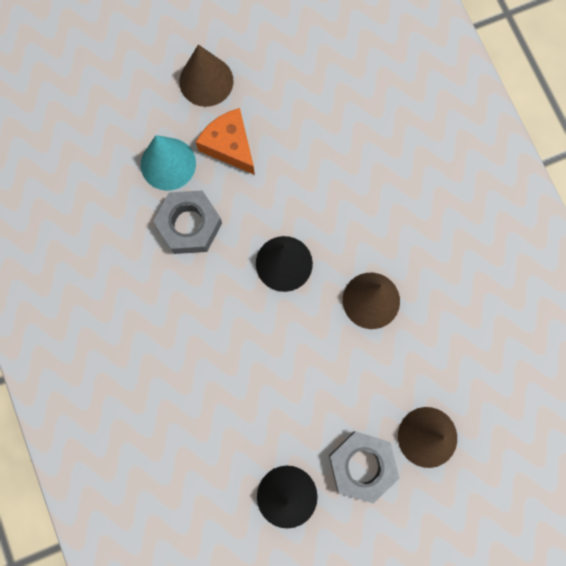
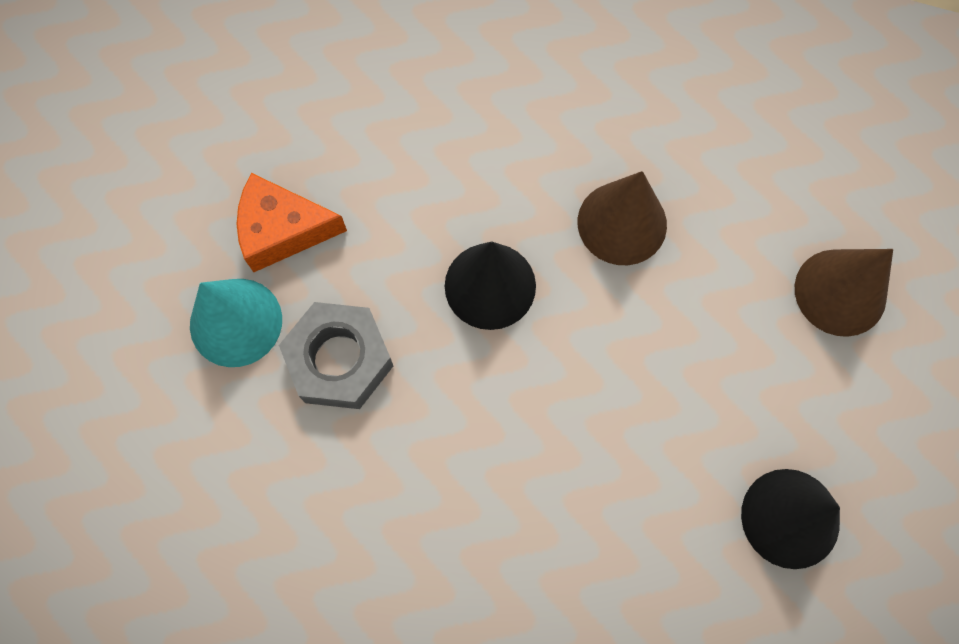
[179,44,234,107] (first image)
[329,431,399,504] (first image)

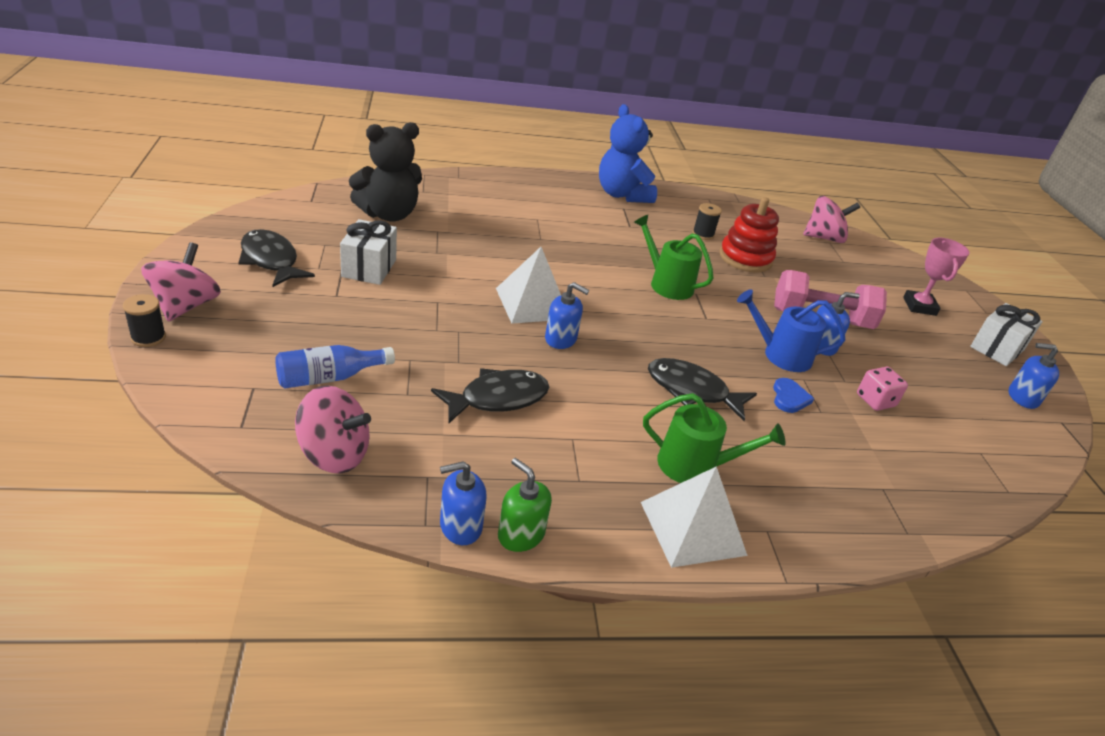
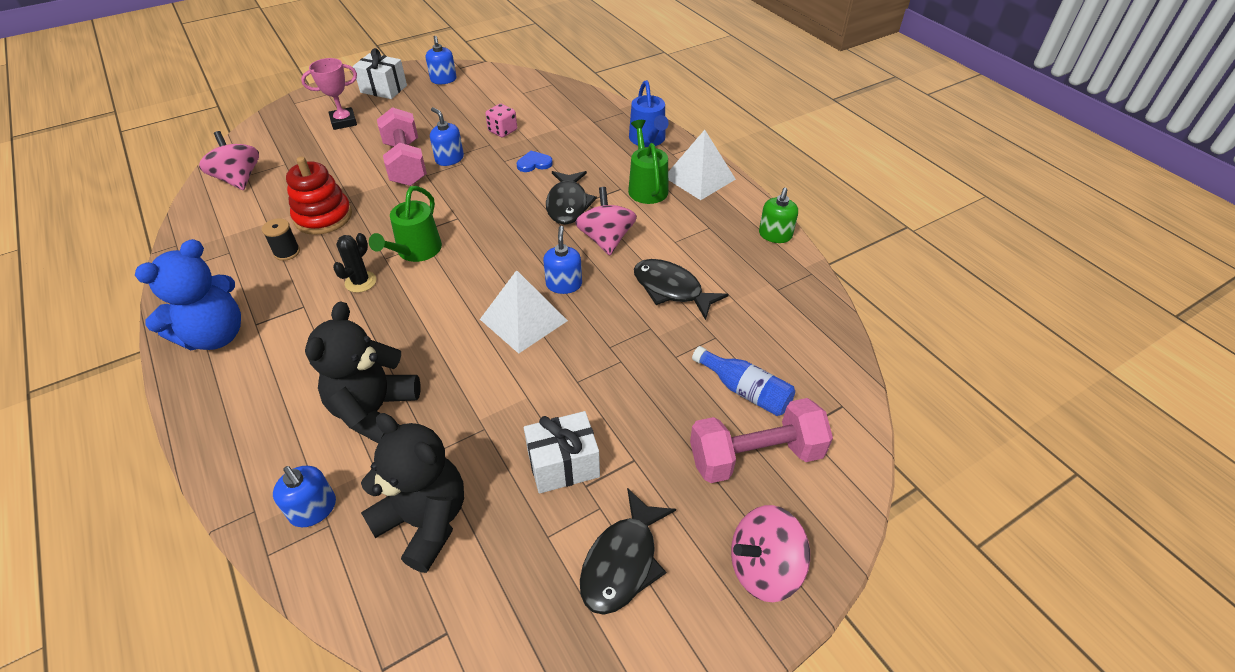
[273,466,336,527]
[305,301,420,444]
[333,233,376,293]
[575,187,637,255]
[629,80,669,147]
[690,398,833,483]
[123,294,166,347] (first image)

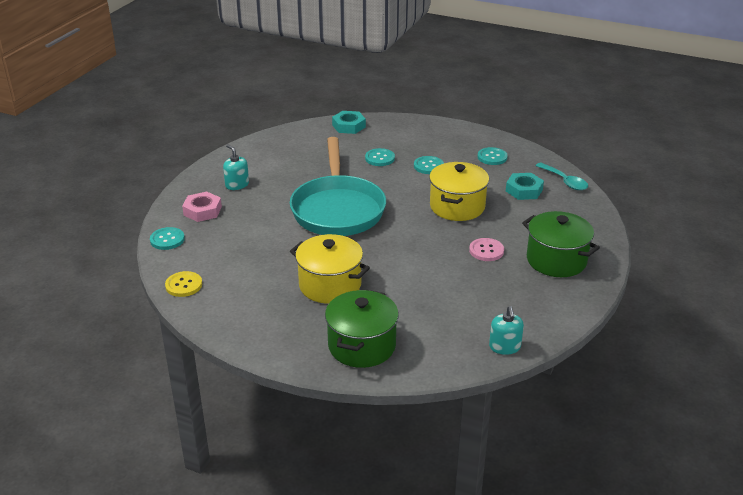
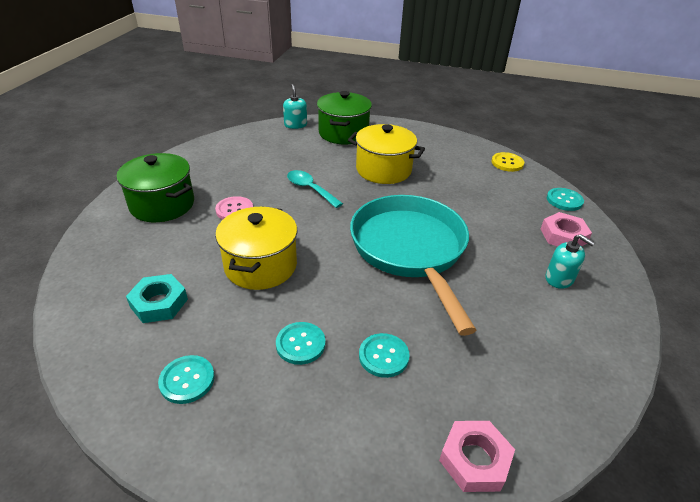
[283,84,307,129]
[287,170,343,208]
[439,421,515,492]

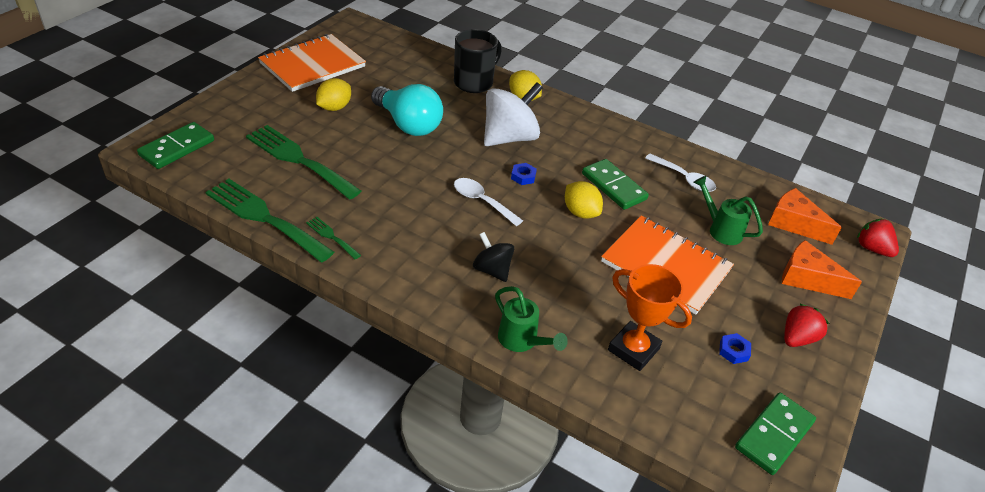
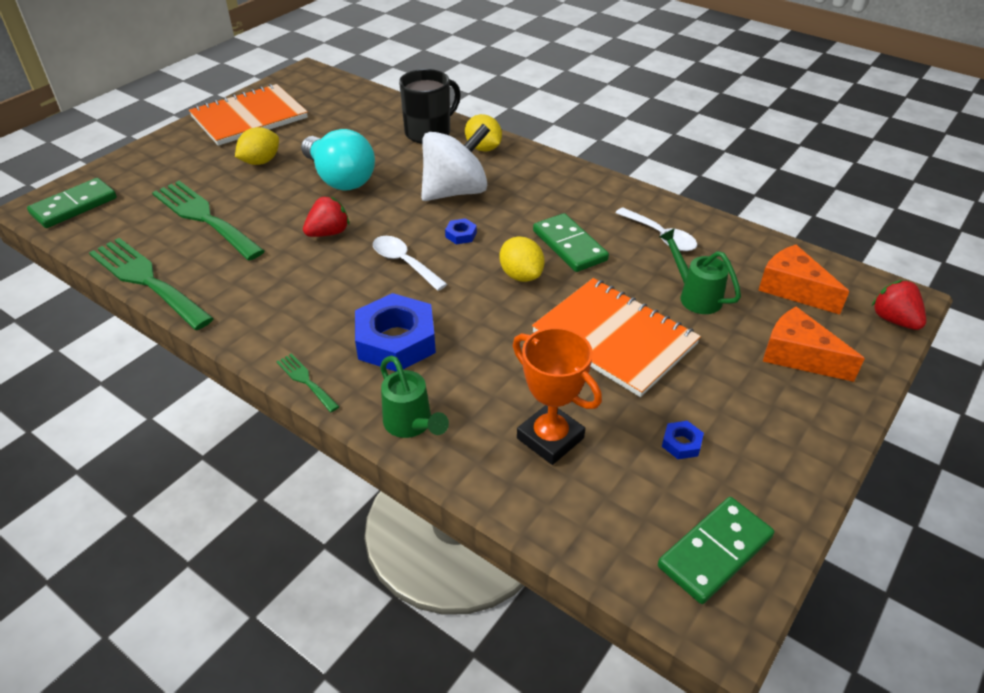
[276,354,339,412]
[303,196,349,237]
[355,293,436,371]

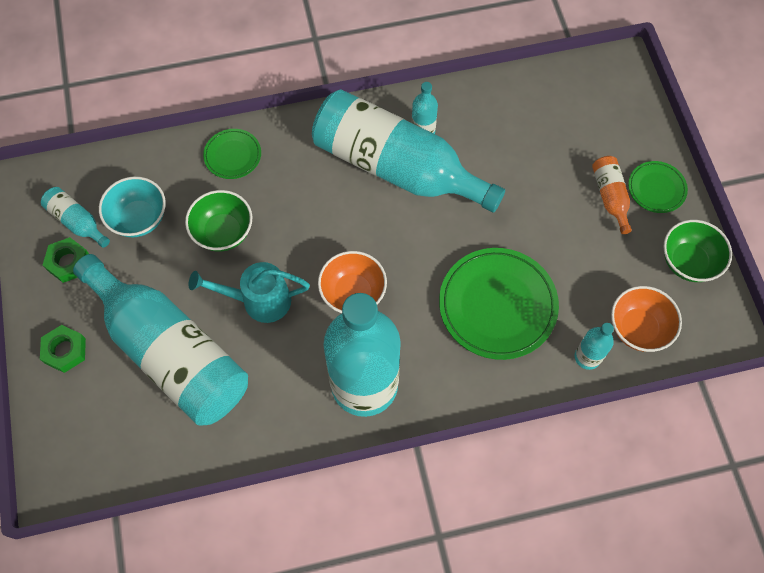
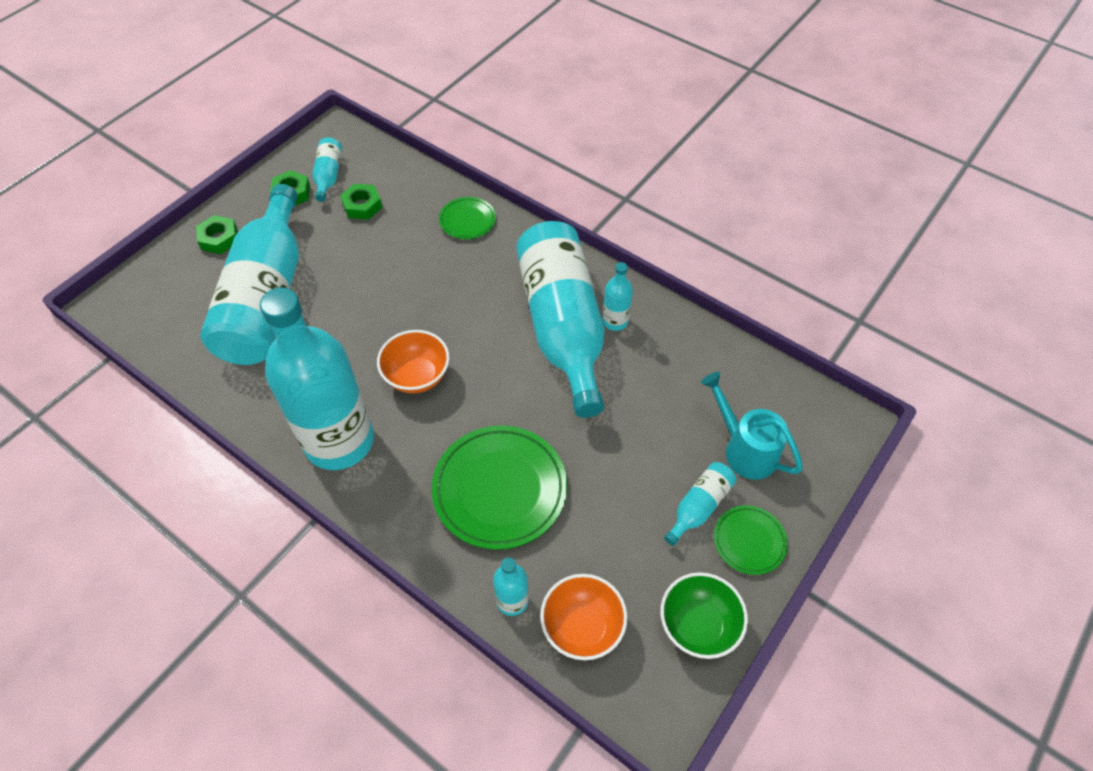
[340,184,382,220]
[664,462,736,546]
[701,372,803,480]
[185,190,252,252] (first image)

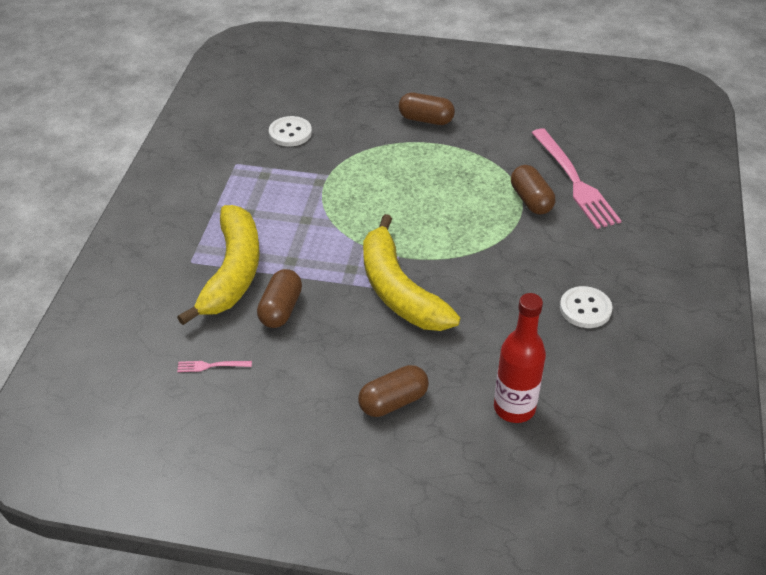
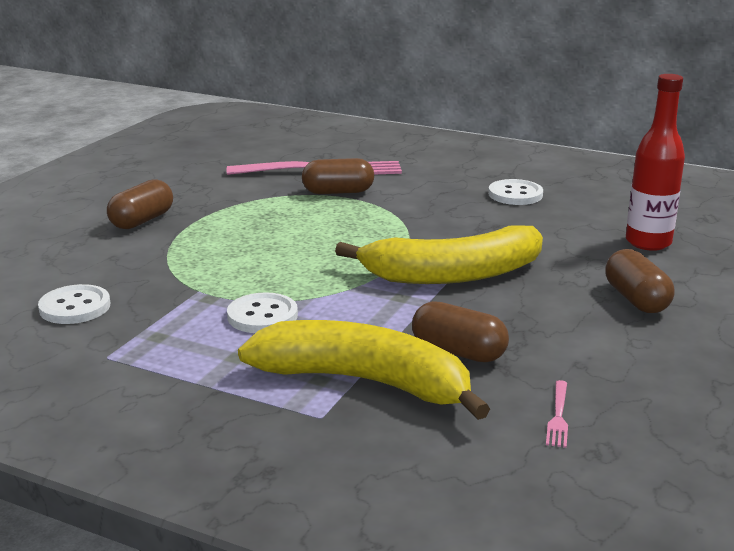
[227,292,298,333]

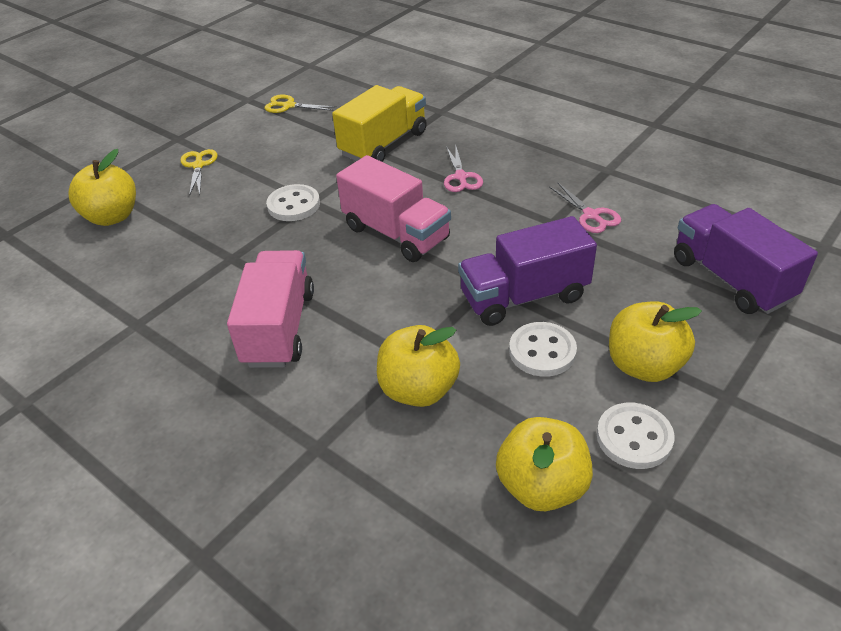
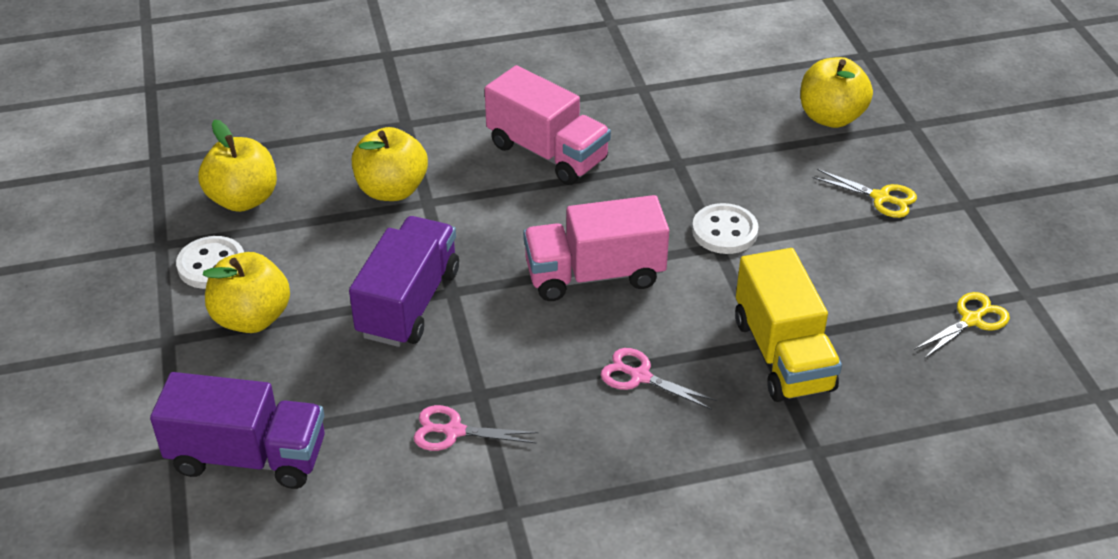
[509,322,577,377] (first image)

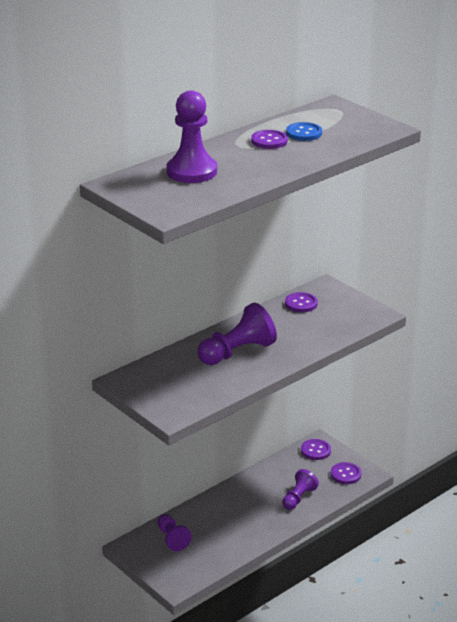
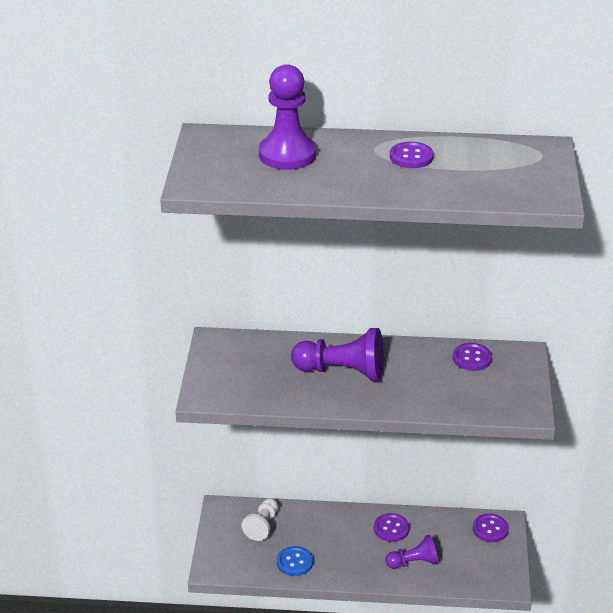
[242,498,278,541]
[277,546,313,576]
[374,513,409,542]

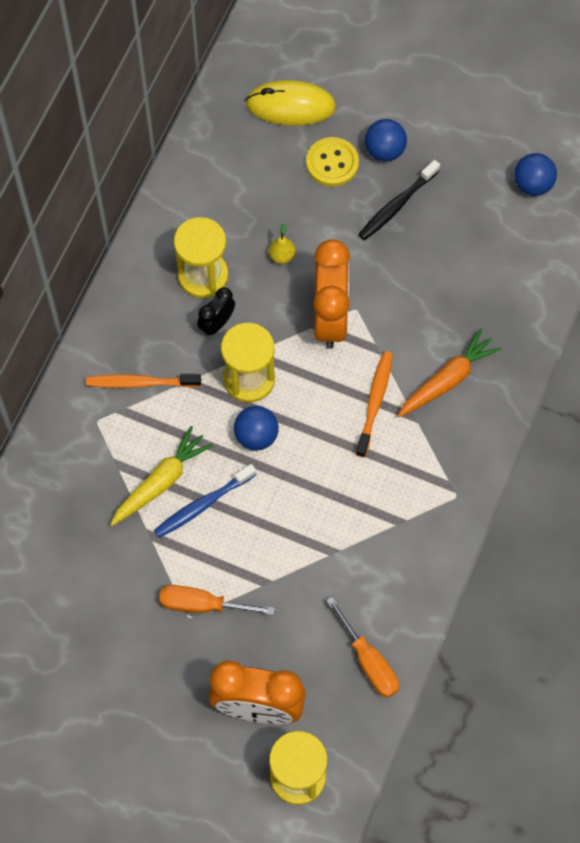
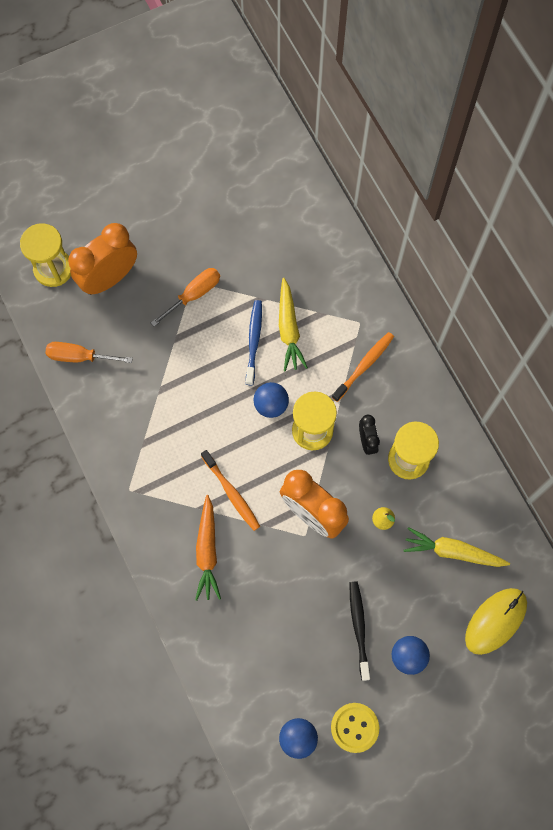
[331,703,379,753]
[403,527,510,567]

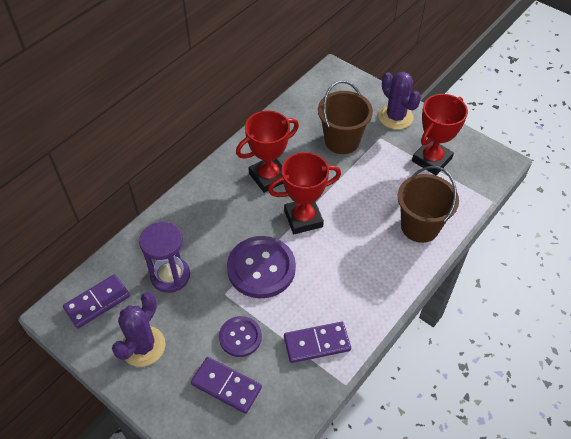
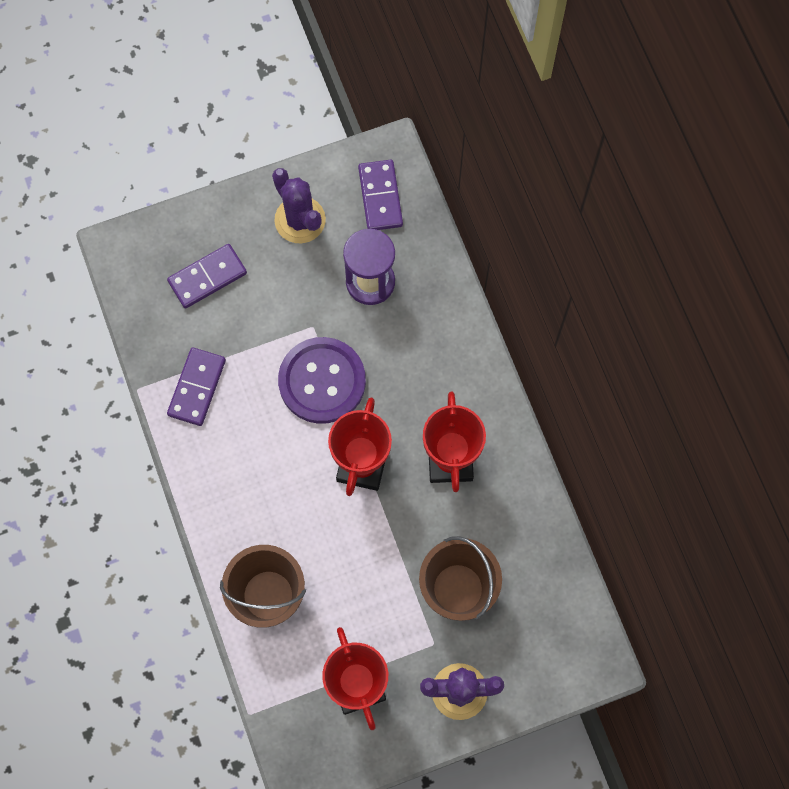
[219,316,262,357] (first image)

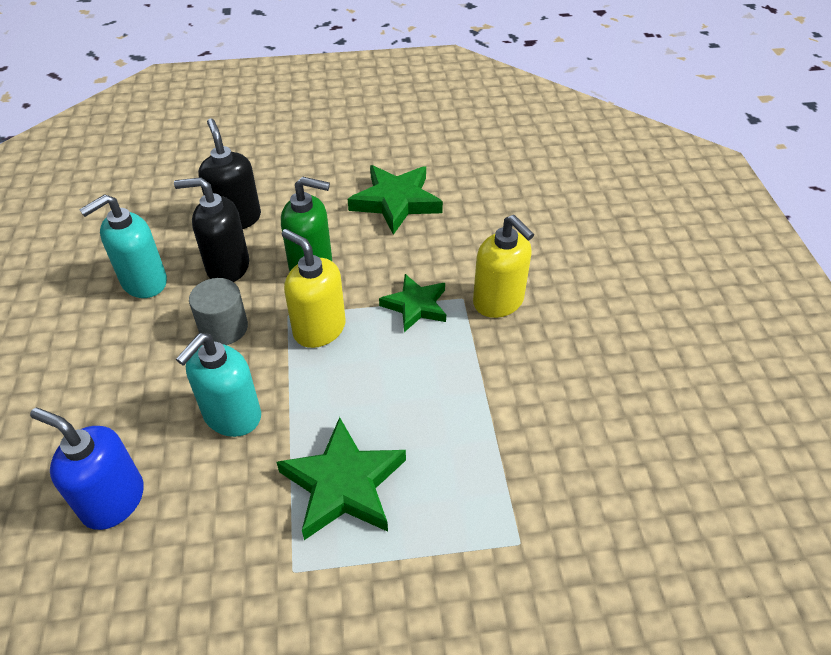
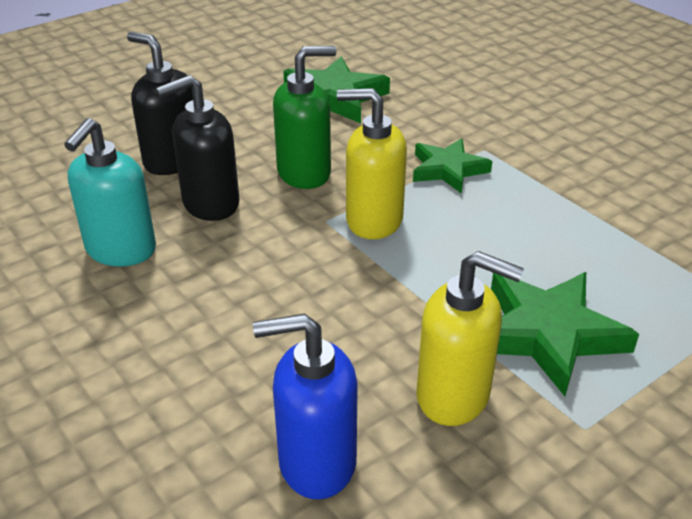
[416,251,524,426]
[176,333,261,437] (first image)
[189,278,248,345] (first image)

